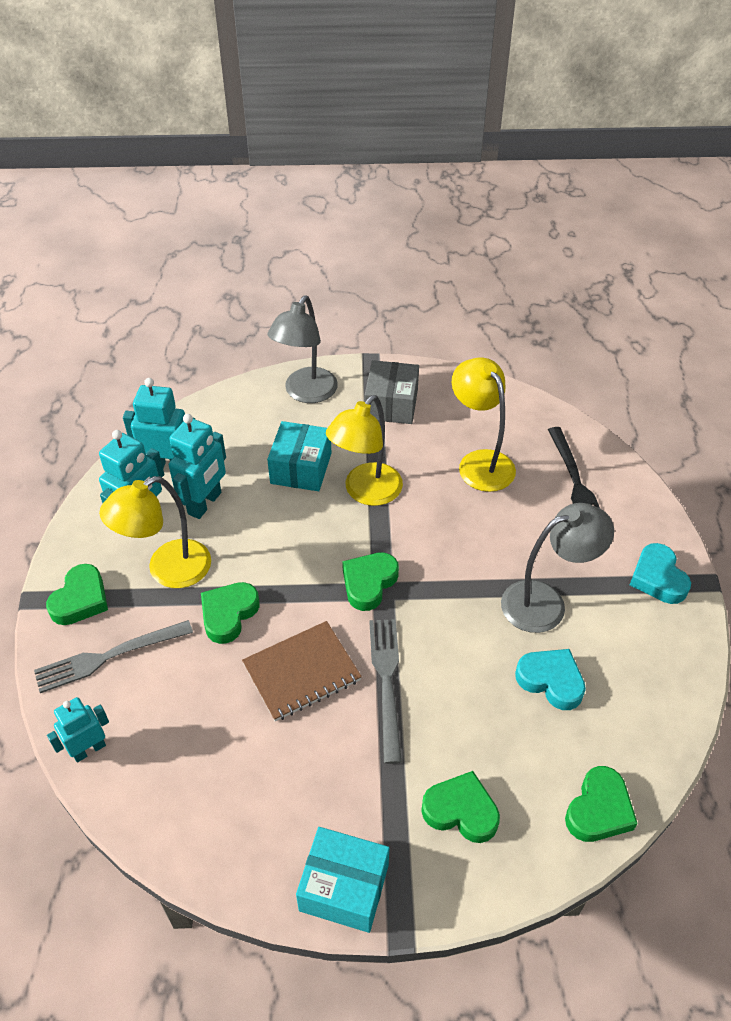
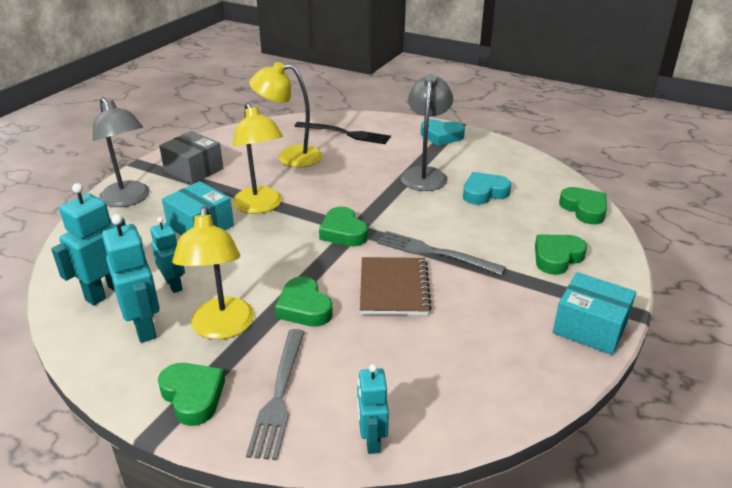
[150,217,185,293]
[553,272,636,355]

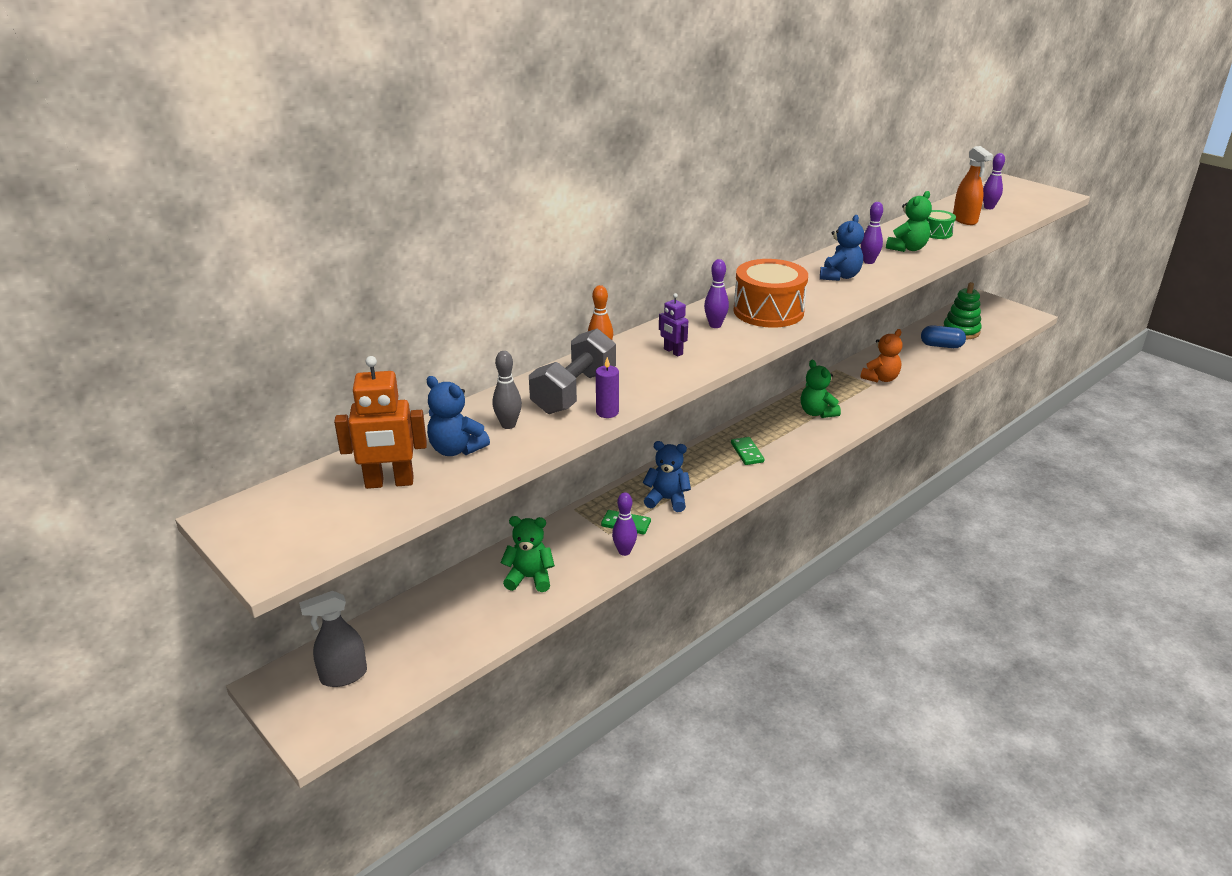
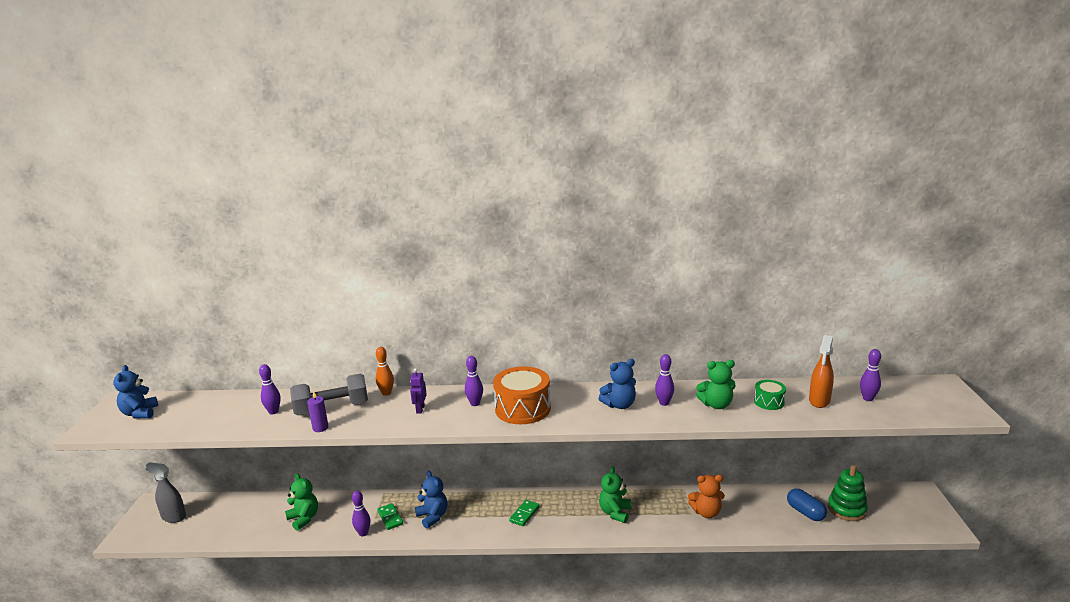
[113,365,158,418]
[259,364,281,414]
[334,356,427,489] (first image)

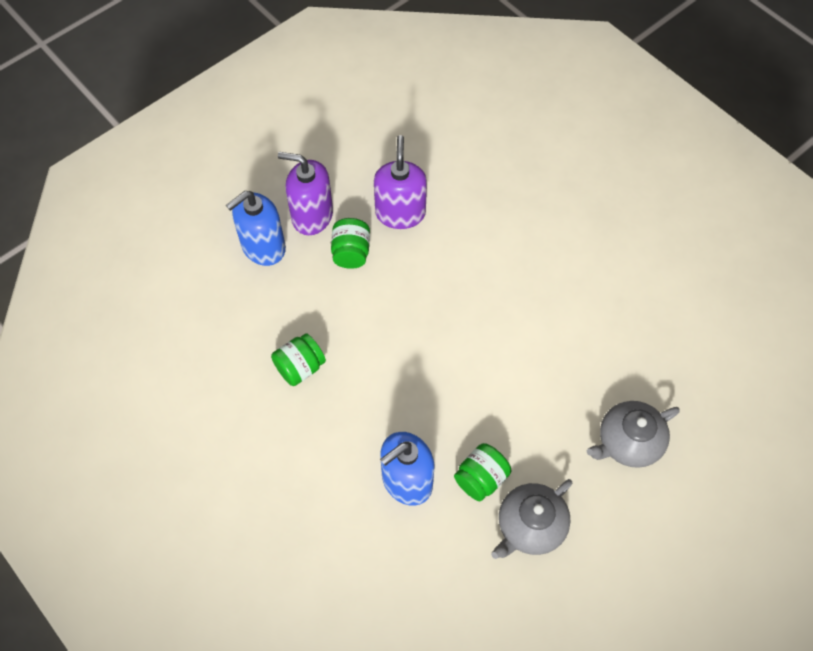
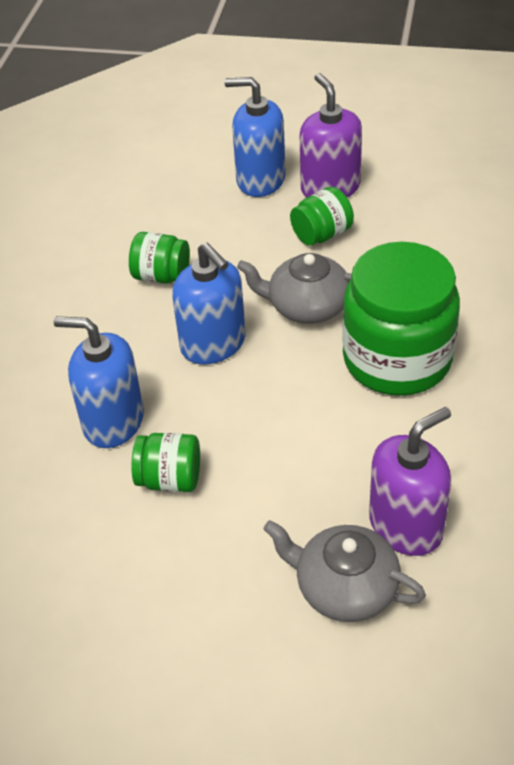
[172,243,246,365]
[237,253,352,324]
[342,242,460,396]
[369,407,451,556]

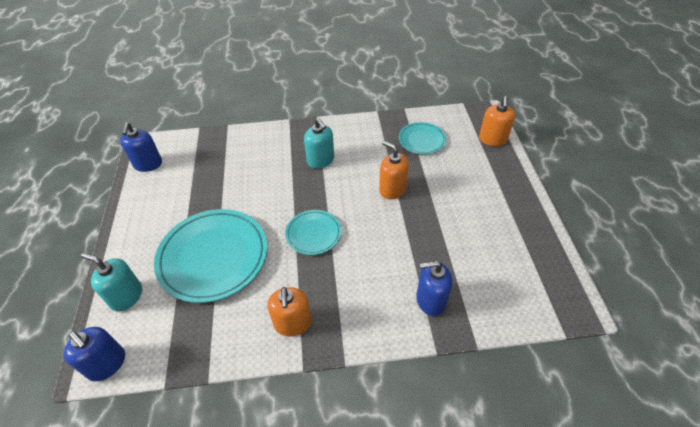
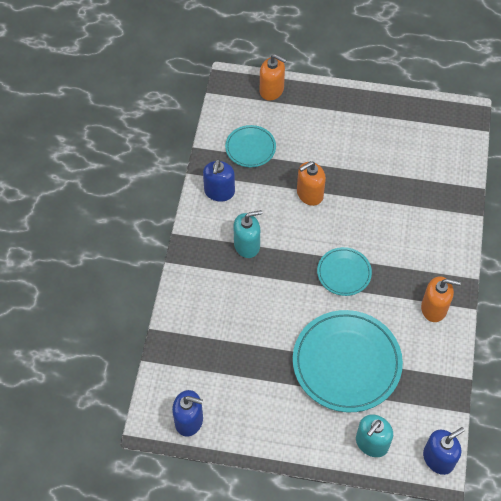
[203,159,235,202]

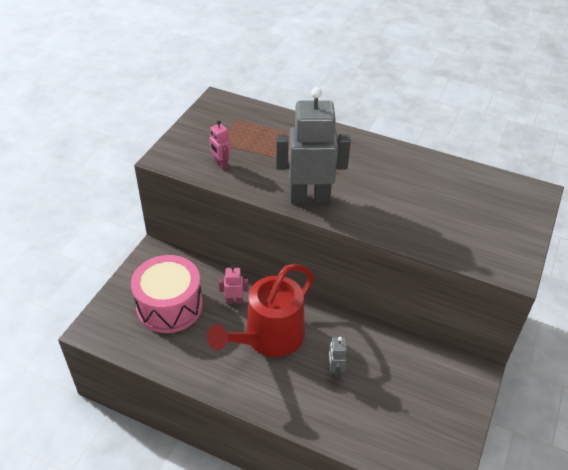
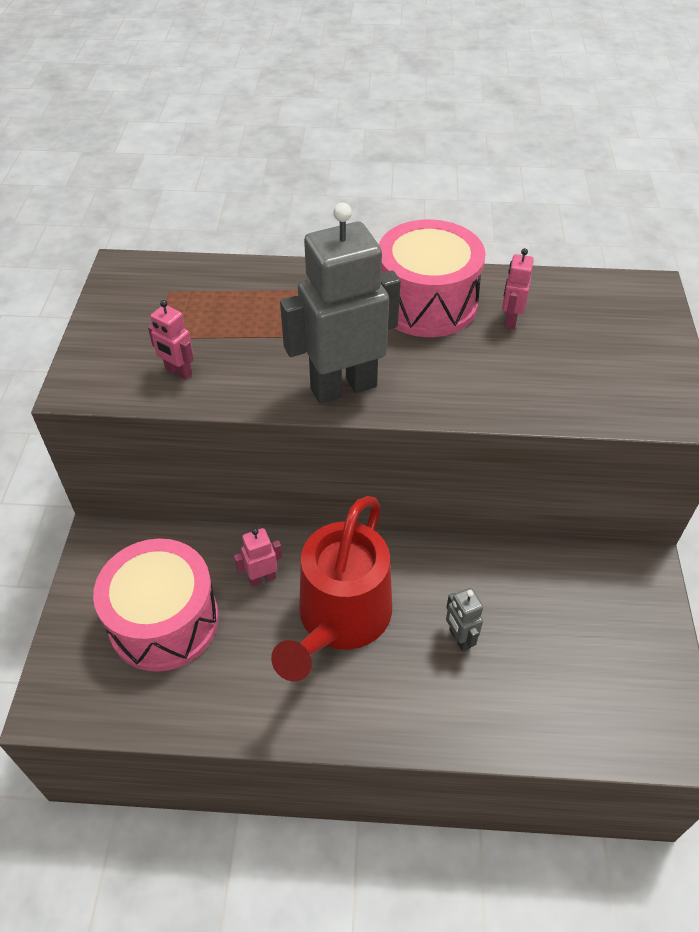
[379,219,486,337]
[502,248,534,329]

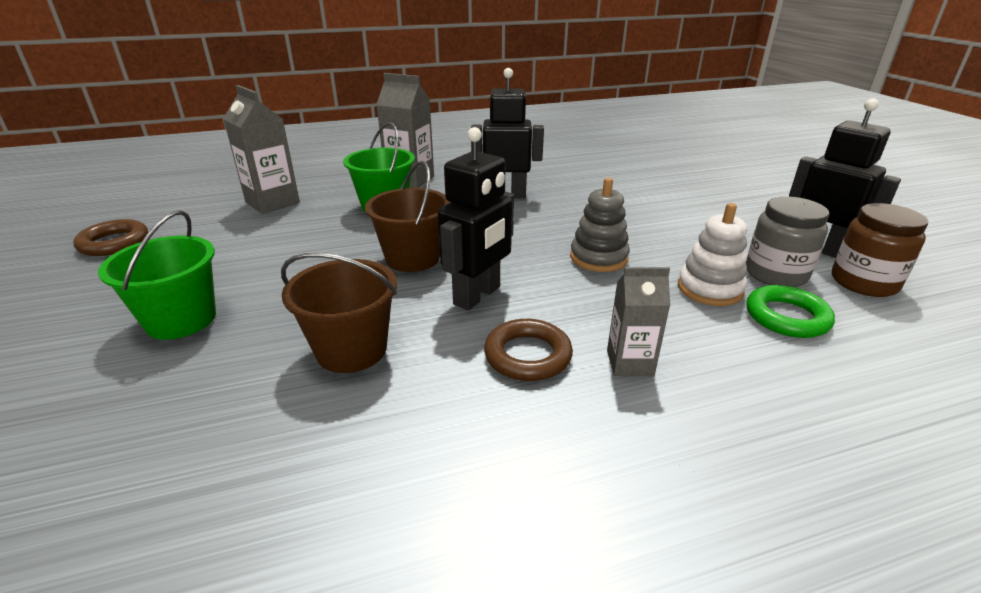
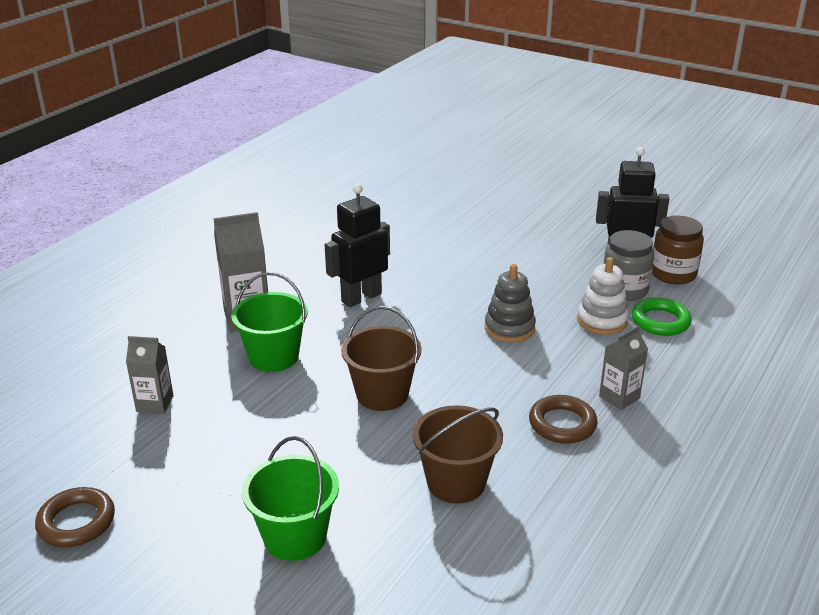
[126,336,173,414]
[438,127,514,310] (first image)

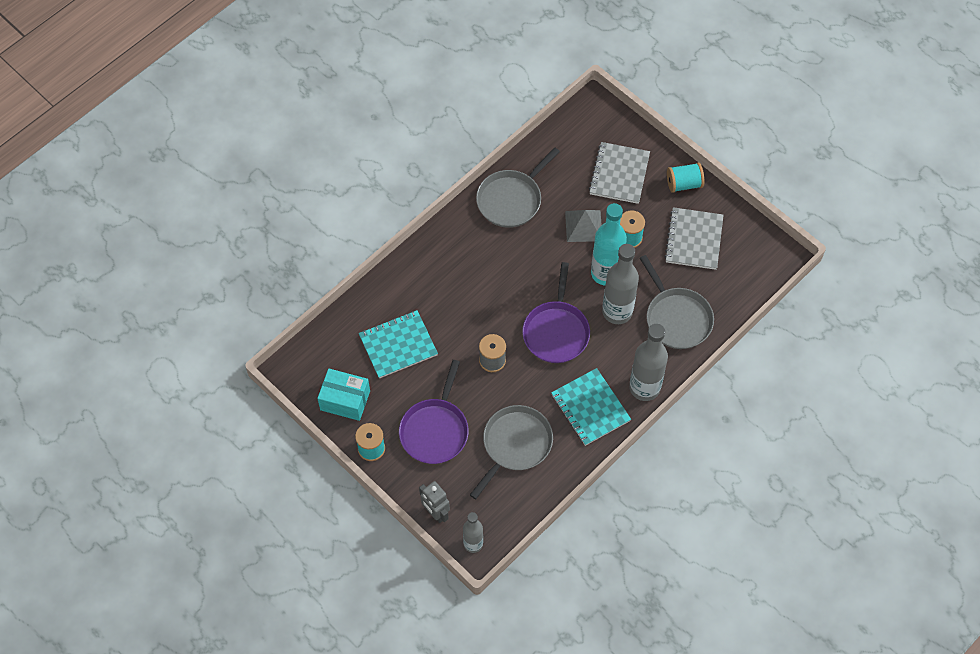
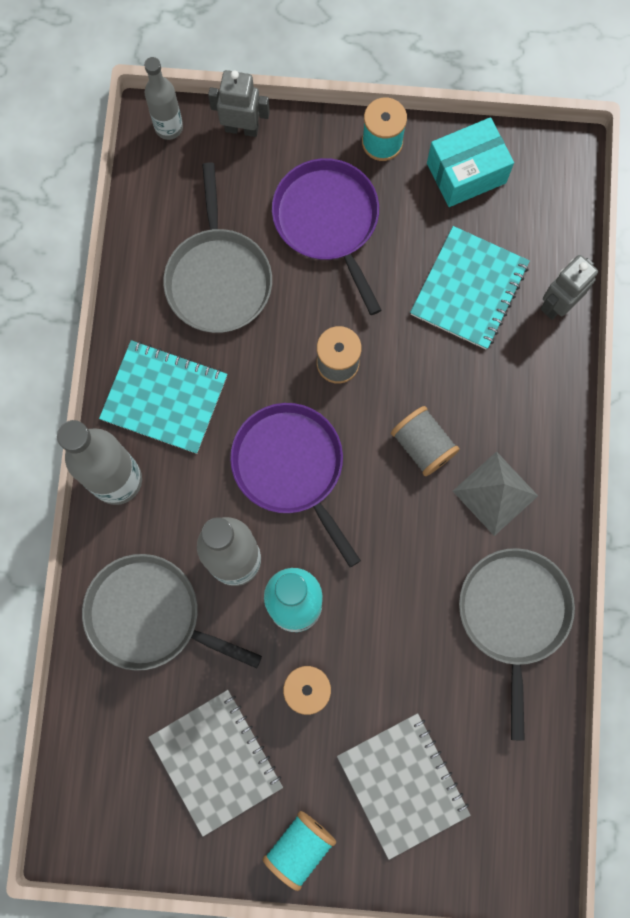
[391,406,460,476]
[453,451,538,536]
[541,255,598,320]

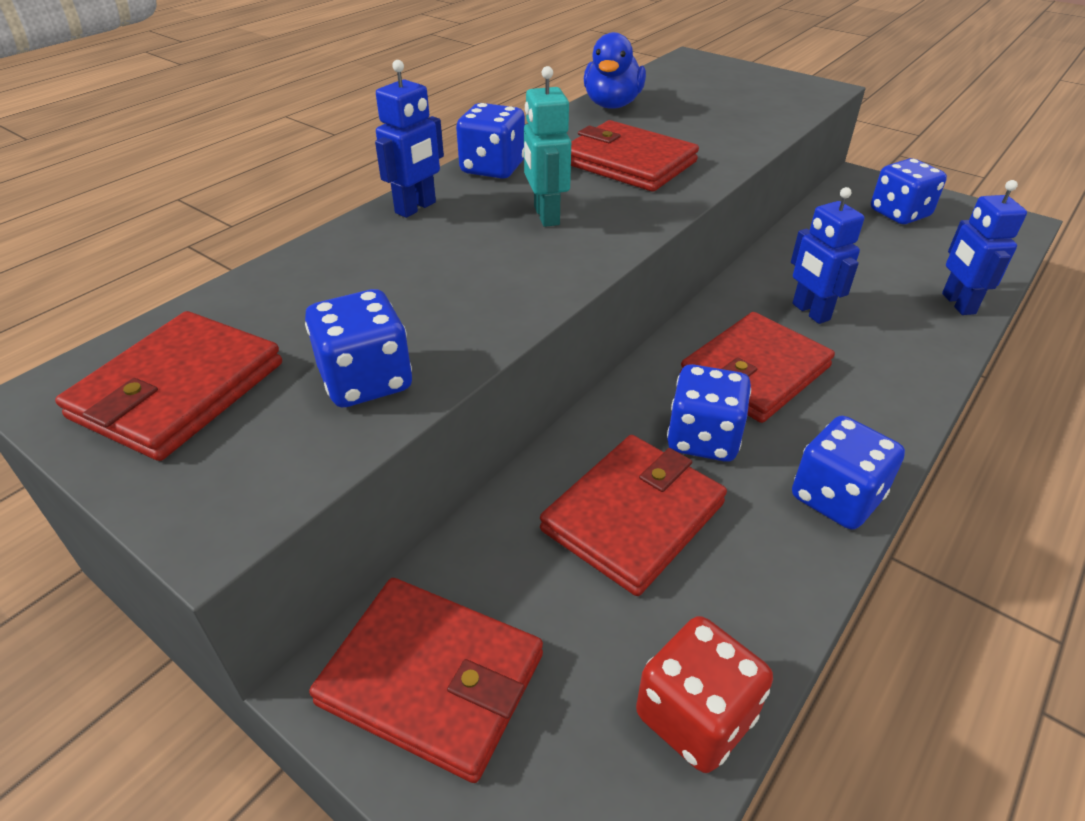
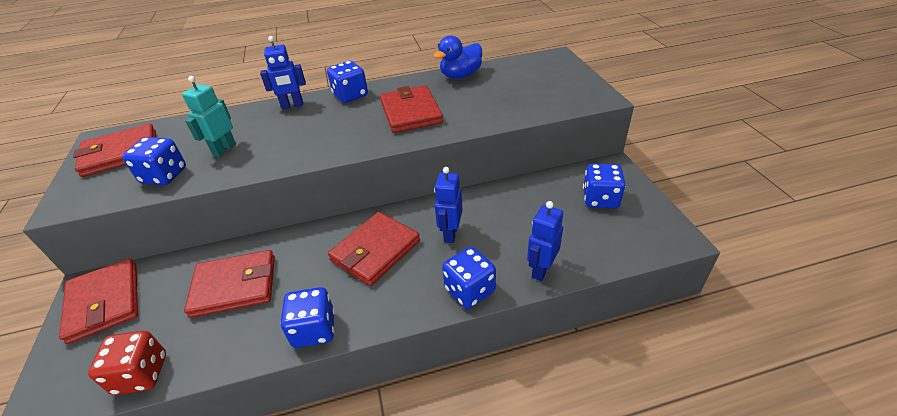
[182,76,236,157]
[328,212,420,286]
[442,247,496,309]

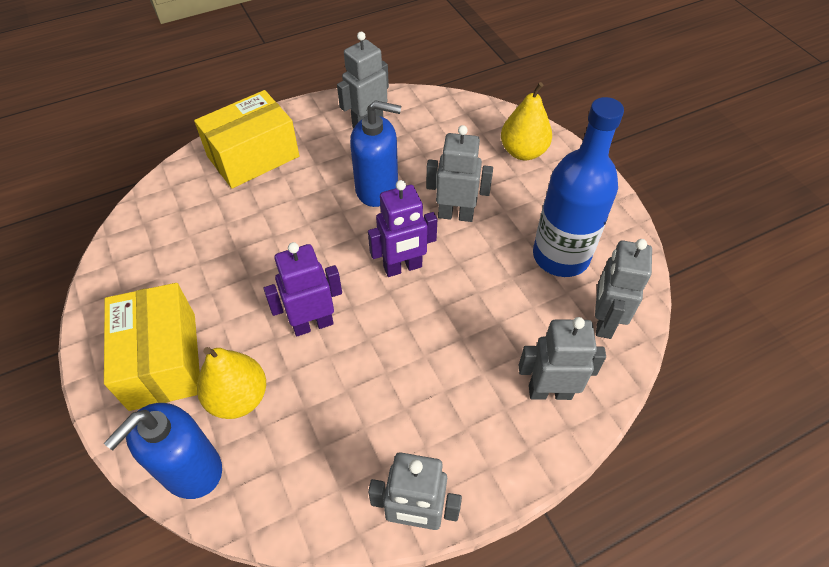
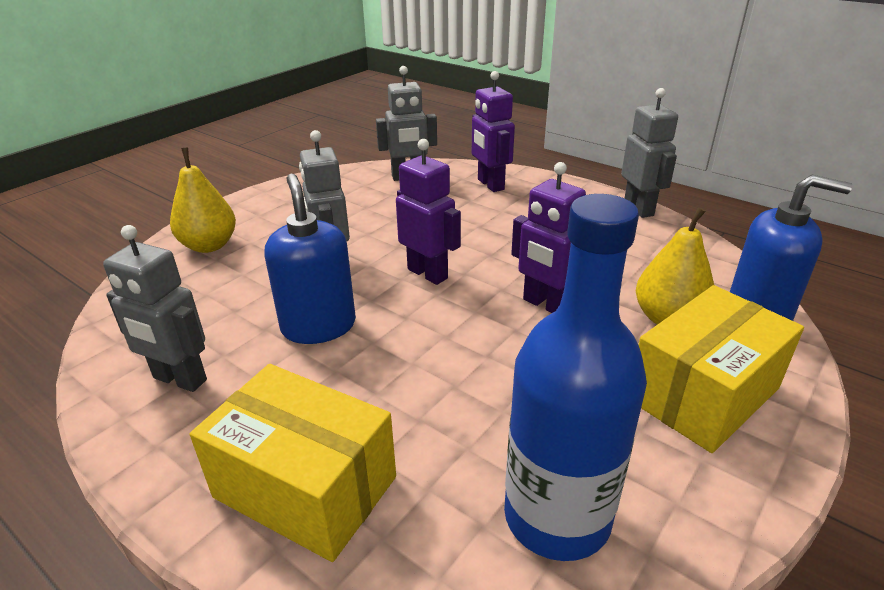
[472,71,515,192]
[504,194,647,561]

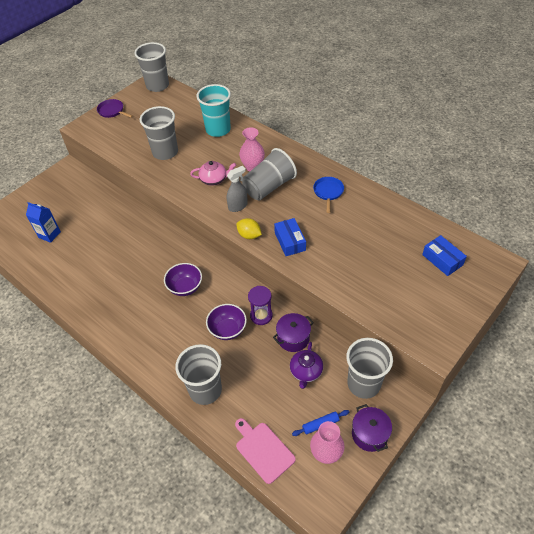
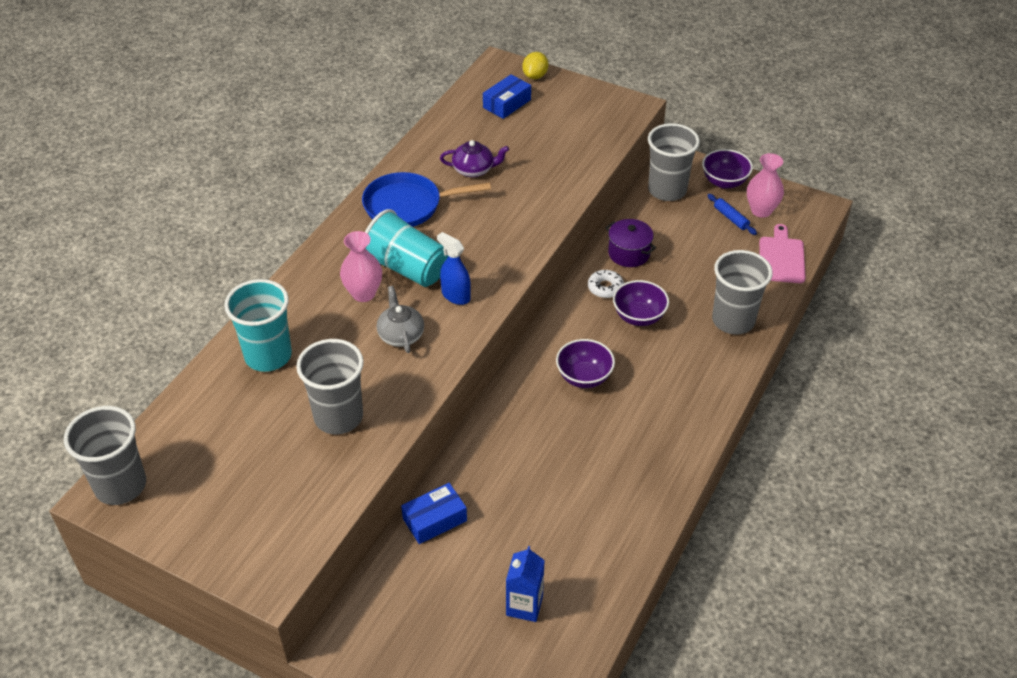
[362,172,491,227]
[365,209,448,287]
[377,286,424,353]
[401,483,467,544]
[437,232,471,305]
[440,140,509,178]
[523,52,548,79]
[588,270,624,298]
[702,149,753,189]
[759,224,806,283]
[97,99,133,118] (first image)

